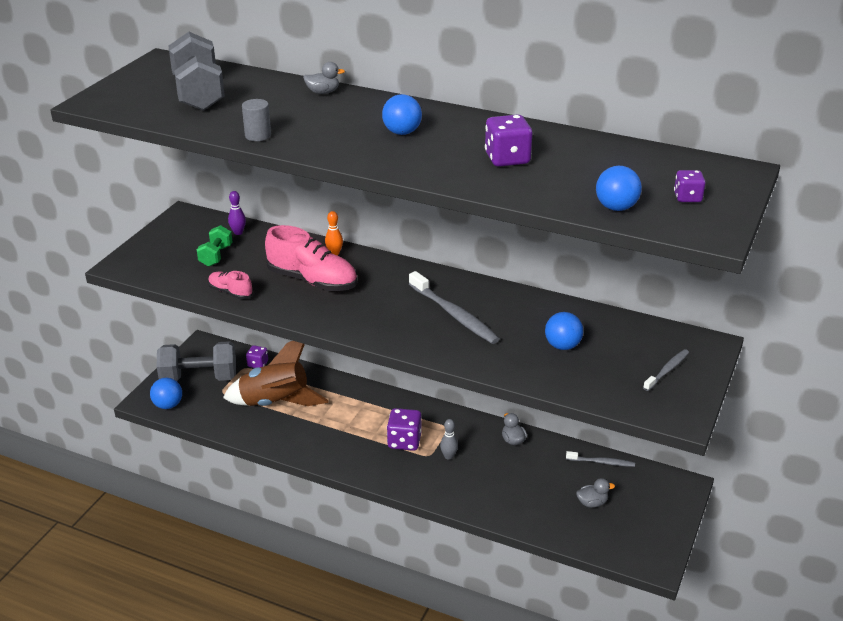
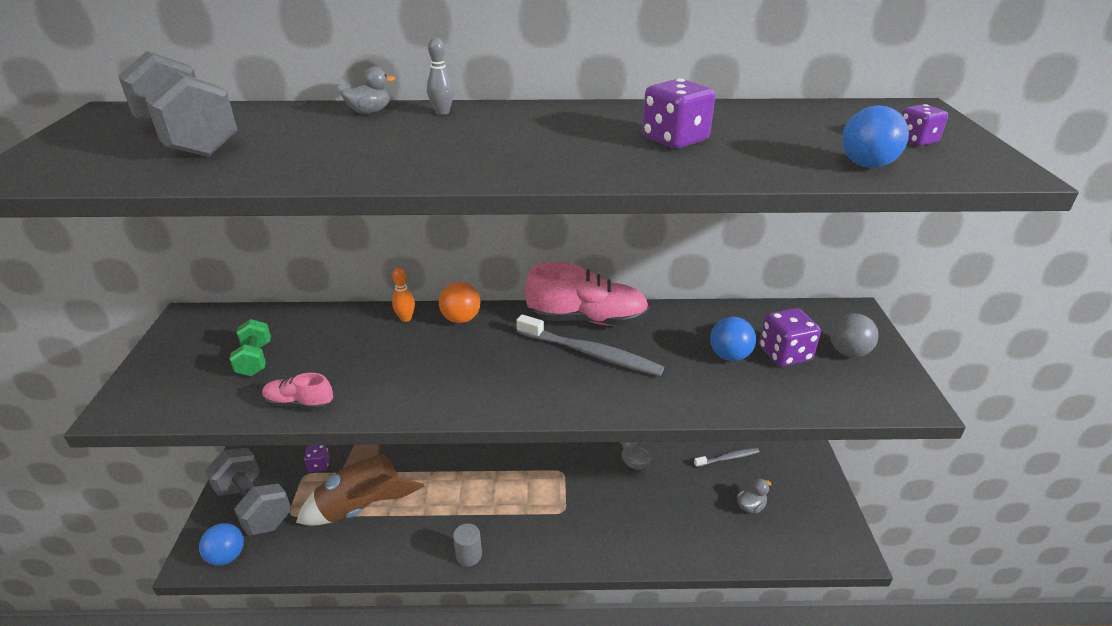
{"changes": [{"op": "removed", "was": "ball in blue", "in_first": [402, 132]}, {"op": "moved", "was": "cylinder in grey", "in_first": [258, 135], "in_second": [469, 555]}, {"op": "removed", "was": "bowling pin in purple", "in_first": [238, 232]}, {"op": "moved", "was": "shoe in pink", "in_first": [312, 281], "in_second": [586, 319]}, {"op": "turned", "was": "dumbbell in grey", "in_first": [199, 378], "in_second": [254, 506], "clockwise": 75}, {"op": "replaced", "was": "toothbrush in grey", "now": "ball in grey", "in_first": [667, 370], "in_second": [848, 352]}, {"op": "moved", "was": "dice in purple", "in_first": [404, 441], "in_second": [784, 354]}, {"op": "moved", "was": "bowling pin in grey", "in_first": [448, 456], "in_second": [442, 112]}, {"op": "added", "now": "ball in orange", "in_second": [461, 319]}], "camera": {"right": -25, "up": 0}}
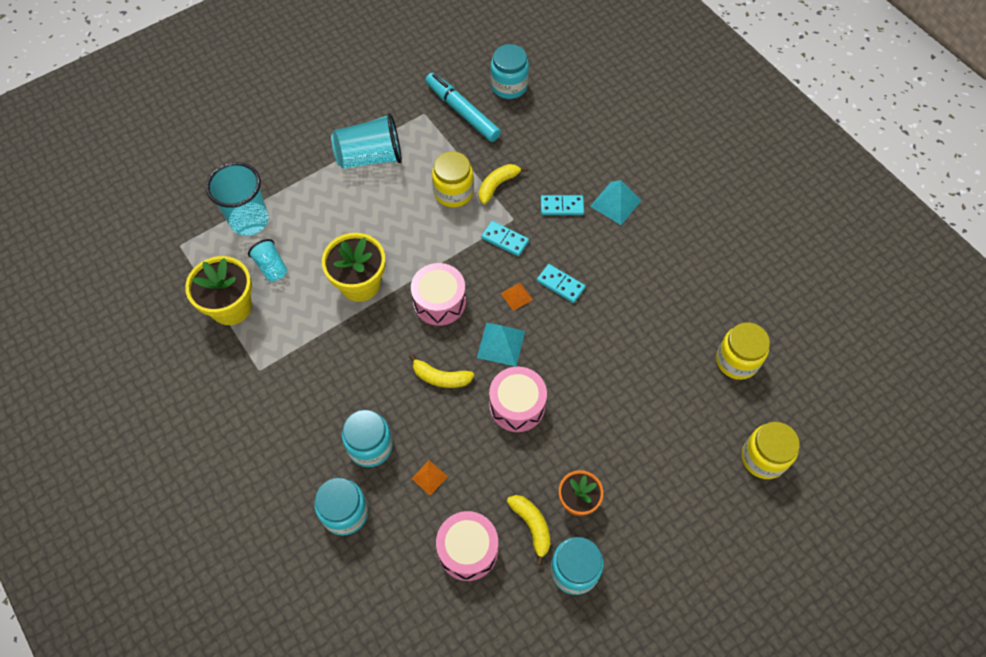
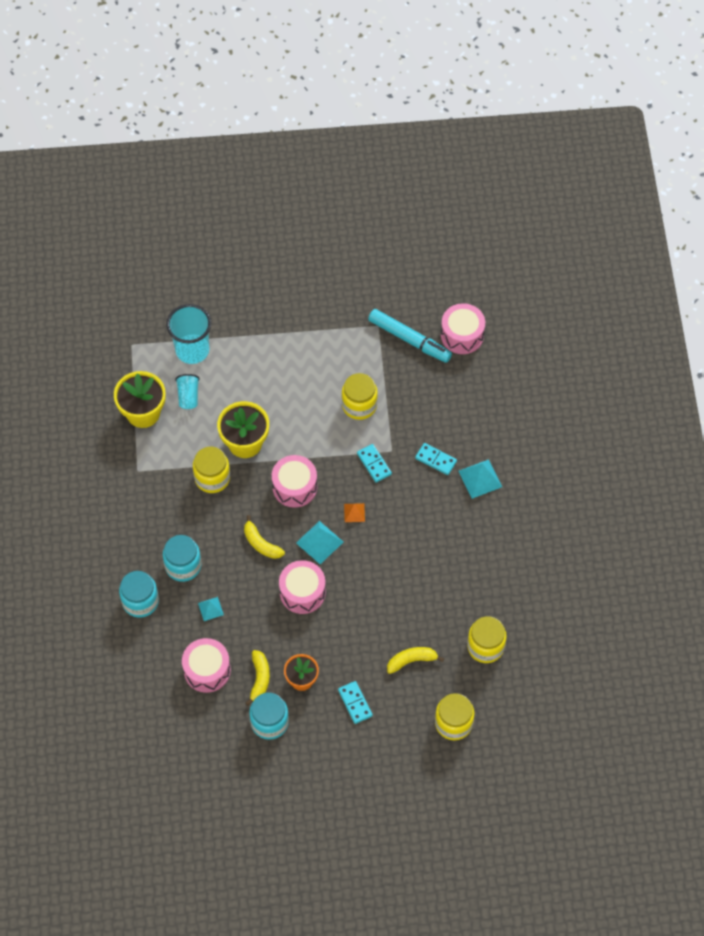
{"changes": [{"op": "replaced", "was": "jar in turquoise", "now": "drum in pink", "in_first": [509, 86], "in_second": [462, 335]}, {"op": "turned", "was": "marker in turquoise", "in_first": [462, 112], "in_second": [409, 339], "clockwise": 135}, {"op": "removed", "was": "cup in turquoise", "in_first": [370, 157]}, {"op": "moved", "was": "banana in yellow", "in_first": [497, 185], "in_second": [411, 660]}, {"op": "moved", "was": "domino in turquoise", "in_first": [560, 284], "in_second": [355, 703]}, {"op": "recoloured", "was": "pyramid in orange", "now": "pyramid in turquoise", "in_first": [429, 477], "in_second": [210, 609]}, {"op": "added", "now": "jar in yellow", "in_second": [212, 478]}], "camera": {"right": 30, "up": 0}}
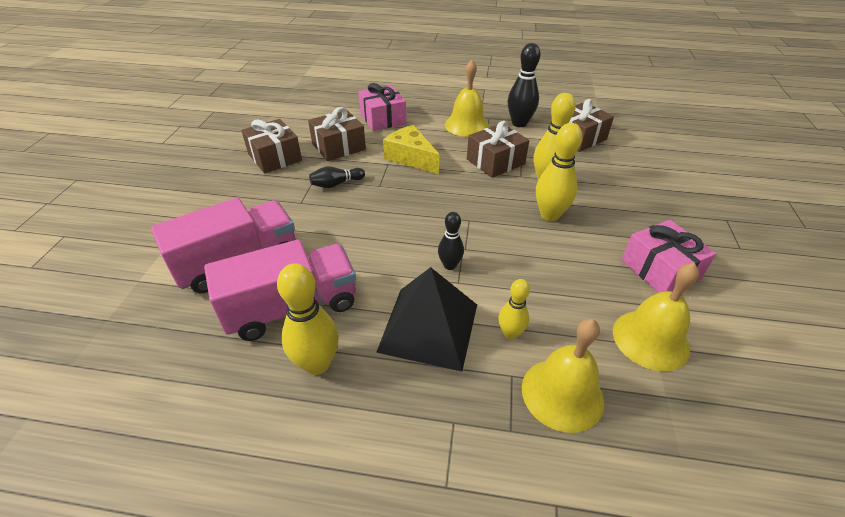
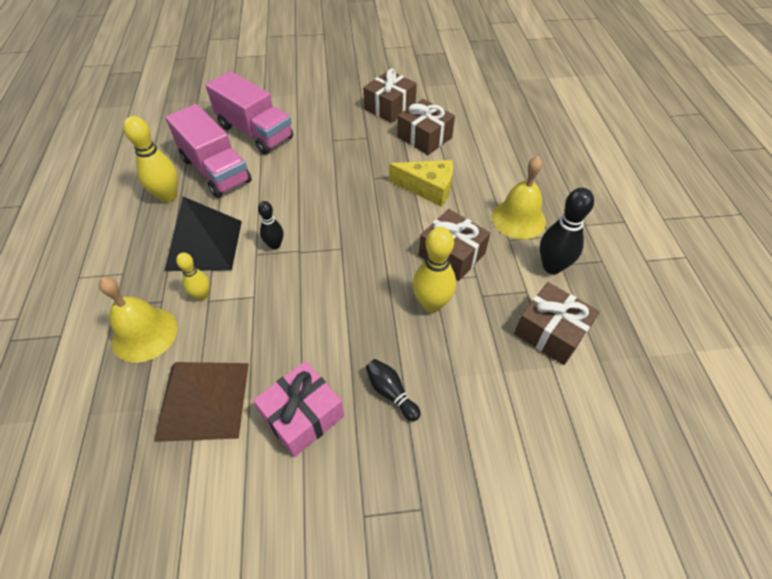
{"changes": [{"op": "removed", "was": "gift in pink", "in_first": [383, 119]}, {"op": "removed", "was": "bowling pin in yellow", "in_first": [549, 215]}, {"op": "turned", "was": "cheese in yellow", "in_first": [411, 158], "in_second": [428, 188], "clockwise": 75}, {"op": "moved", "was": "bowling pin in black", "in_first": [336, 184], "in_second": [391, 392]}, {"op": "replaced", "was": "bell in yellow", "now": "pyramid in brown", "in_first": [650, 339], "in_second": [203, 400]}], "camera": {"right": 75, "up": 10}}
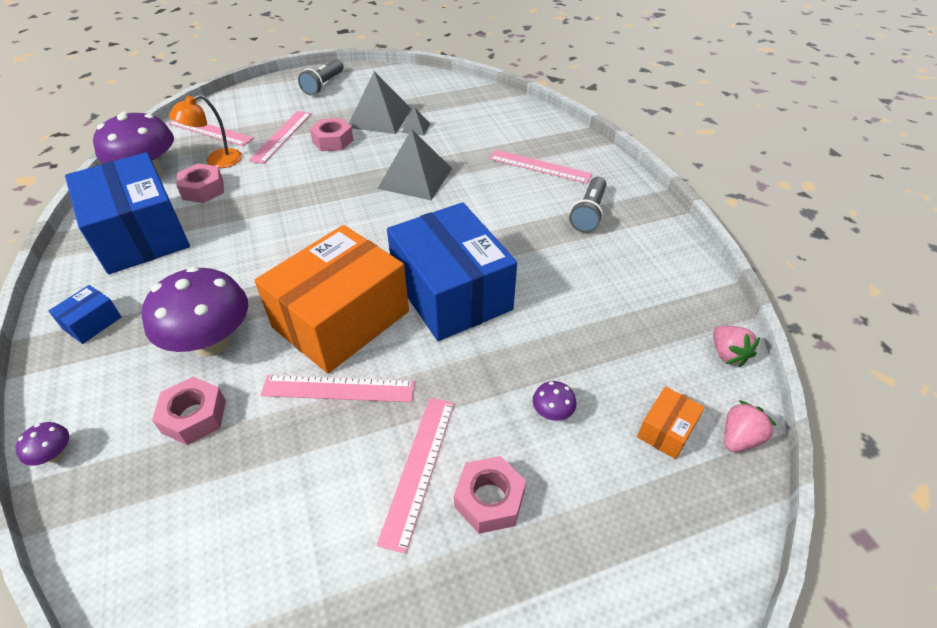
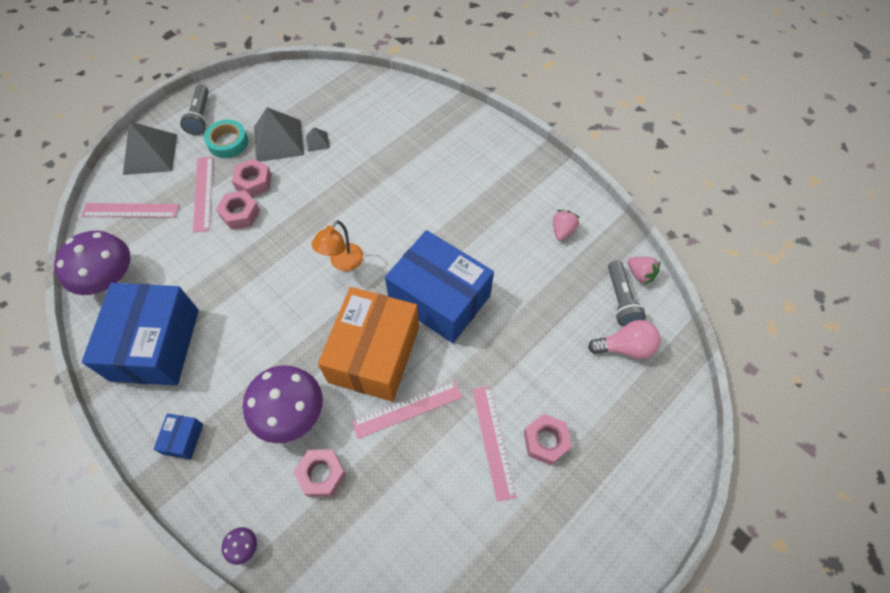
{"changes": [{"op": "moved", "was": "lamp in orange", "in_first": [216, 161], "in_second": [342, 263]}, {"op": "moved", "was": "pyramid in grey", "in_first": [415, 178], "in_second": [150, 154]}, {"op": "removed", "was": "ruler in pink", "in_first": [539, 166]}, {"op": "turned", "was": "box in blue", "in_first": [140, 234], "in_second": [155, 344], "clockwise": 60}, {"op": "moved", "was": "nut in pink", "in_first": [203, 189], "in_second": [240, 214]}, {"op": "moved", "was": "flashlight in grey", "in_first": [589, 213], "in_second": [621, 300]}, {"op": "removed", "was": "mushroom in purple", "in_first": [552, 413]}, {"op": "replaced", "was": "box in orange", "now": "light bulb in pink", "in_first": [666, 430], "in_second": [625, 347]}, {"op": "moved", "was": "strawberry in pink", "in_first": [739, 438], "in_second": [562, 231]}, {"op": "added", "now": "tape in turquoise", "in_second": [228, 142]}], "camera": {"right": -25, "up": 15}}
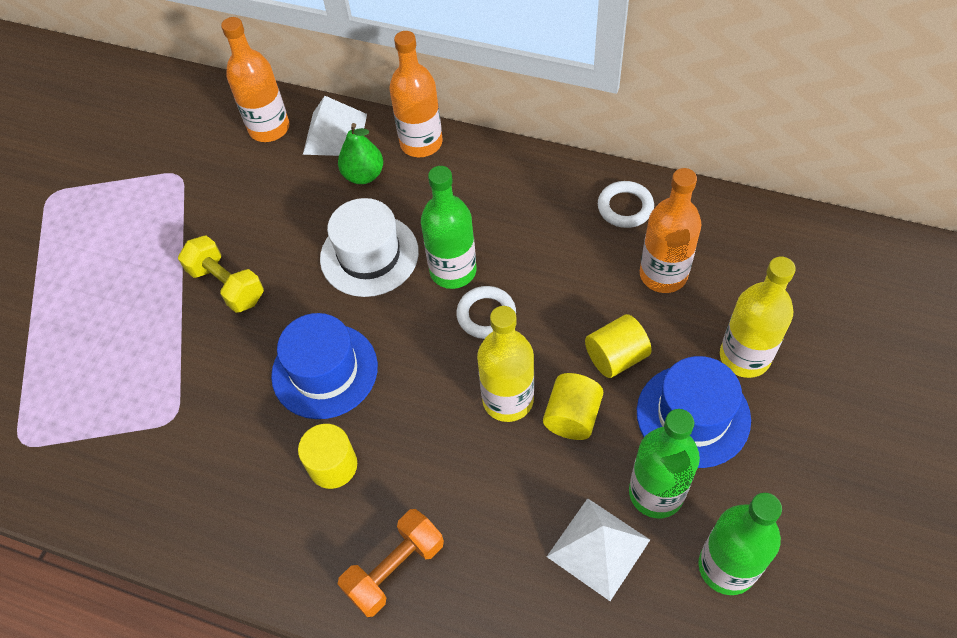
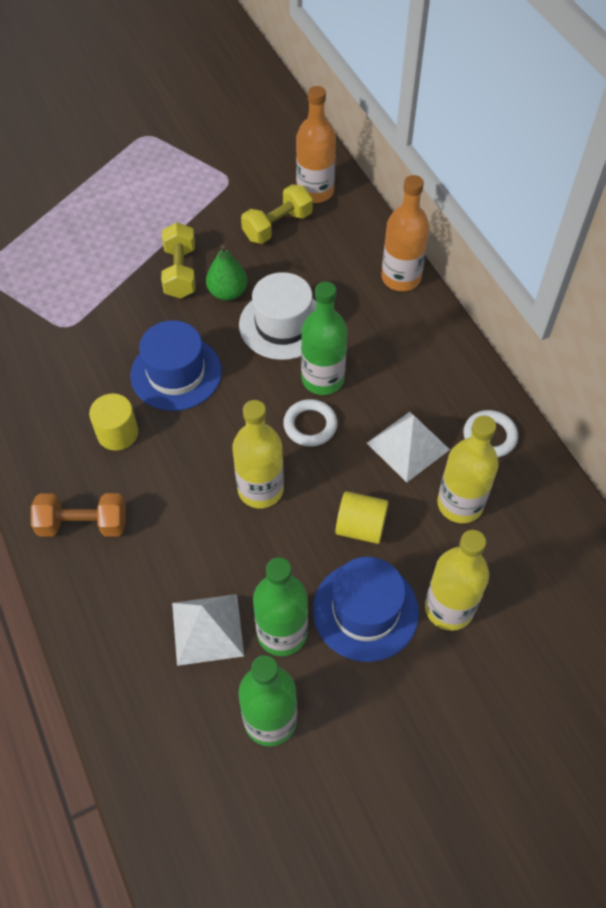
{"changes": [{"op": "moved", "was": "pyramid in white", "in_first": [335, 134], "in_second": [407, 446]}, {"op": "moved", "was": "pear in green", "in_first": [363, 175], "in_second": [228, 292]}, {"op": "recoloured", "was": "bottle in orange", "now": "bottle in yellow", "in_first": [663, 275], "in_second": [460, 504]}, {"op": "removed", "was": "cylinder in yellow", "in_first": [572, 417]}, {"op": "added", "now": "dumbbell in yellow", "in_second": [277, 226]}], "camera": {"right": 40, "up": 0}}
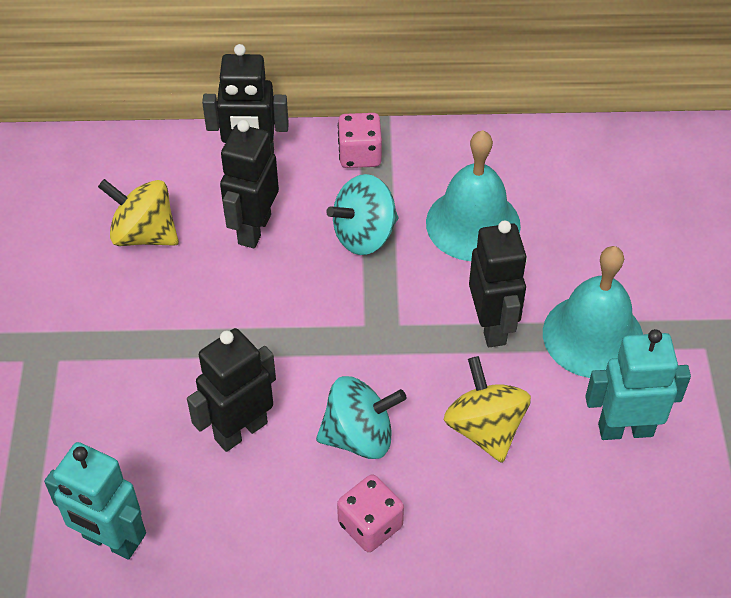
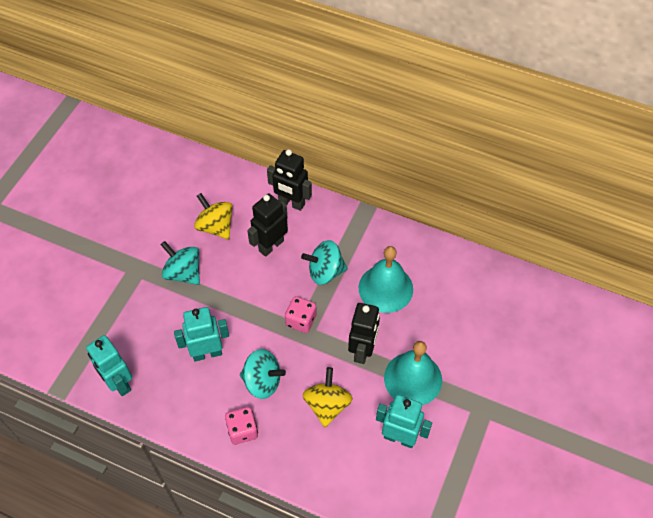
{"changes": [{"op": "moved", "was": "dice in pink", "in_first": [360, 155], "in_second": [301, 320]}, {"op": "recoloured", "was": "robot in black", "now": "robot in turquoise", "in_first": [240, 430], "in_second": [207, 353]}, {"op": "added", "now": "spinning top in turquoise", "in_second": [183, 273]}], "camera": {"right": 25, "up": 5}}
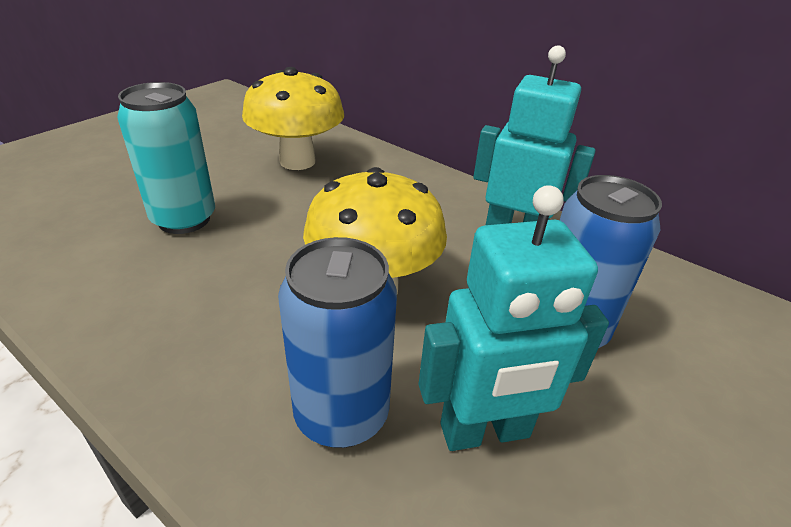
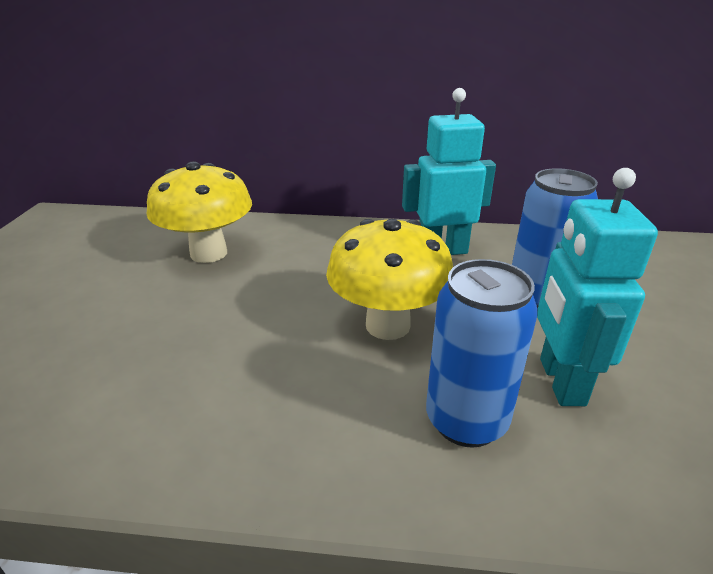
{"changes": [{"op": "removed", "was": "can in turquoise", "in_first": [184, 219]}, {"op": "turned", "was": "robot in turquoise", "in_first": [485, 432], "in_second": [560, 381], "clockwise": 135}], "camera": {"right": -30, "up": -5}}
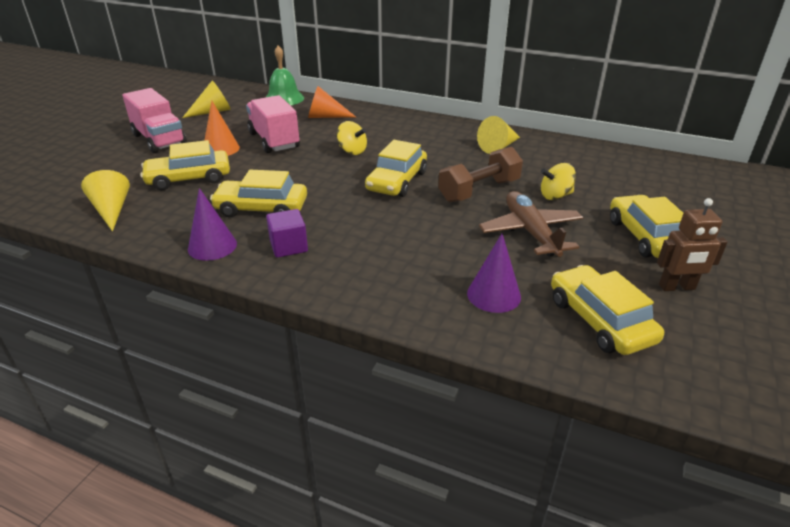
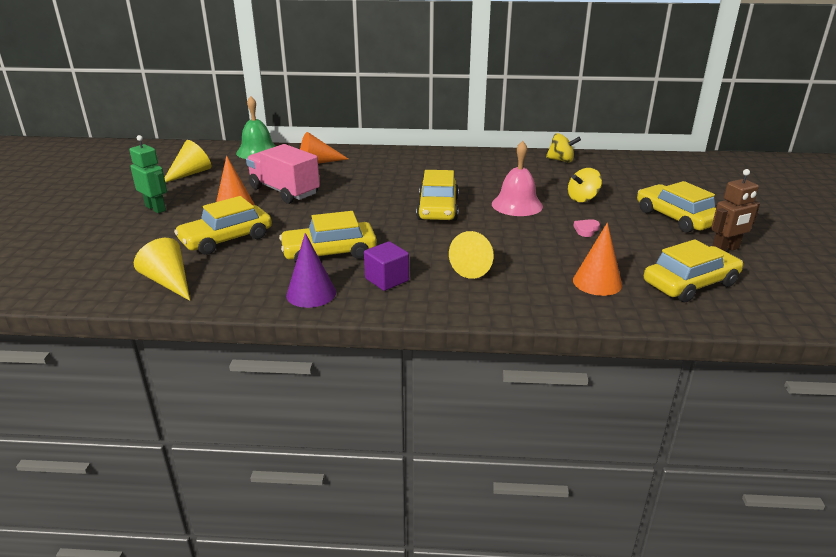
{"changes": [{"op": "replaced", "was": "truck in pink", "now": "robot in green", "in_first": [159, 140], "in_second": [156, 208]}, {"op": "moved", "was": "cone in yellow", "in_first": [498, 147], "in_second": [476, 266]}, {"op": "moved", "was": "spinning top in yellow", "in_first": [352, 151], "in_second": [561, 160]}, {"op": "replaced", "was": "dumbbell in brown", "now": "bell in pink", "in_first": [479, 191], "in_second": [517, 205]}, {"op": "replaced", "was": "plane in brown", "now": "heart in pink", "in_first": [530, 232], "in_second": [586, 230]}, {"op": "recoloured", "was": "cone in purple", "now": "cone in orange", "in_first": [493, 295], "in_second": [597, 282]}, {"op": "turned", "was": "car in yellow", "in_first": [600, 320], "in_second": [690, 283], "clockwise": 105}], "camera": {"right": -20, "up": -5}}
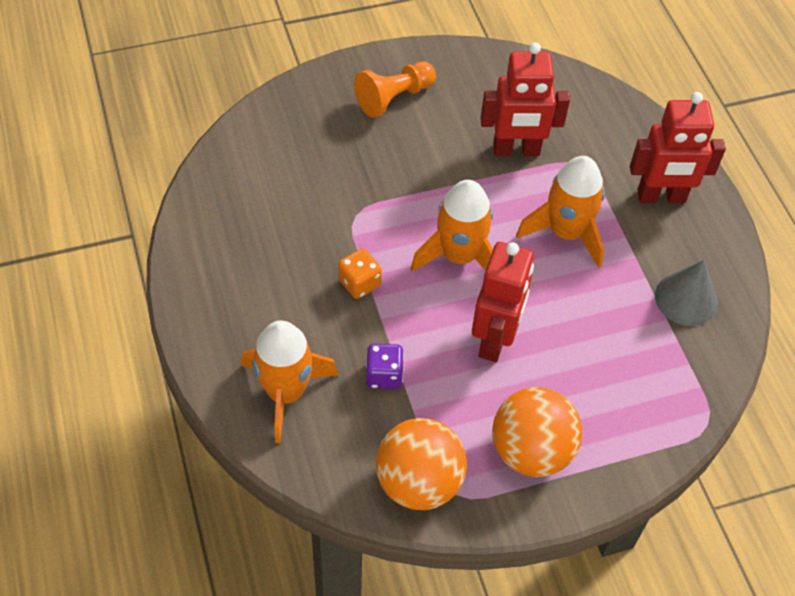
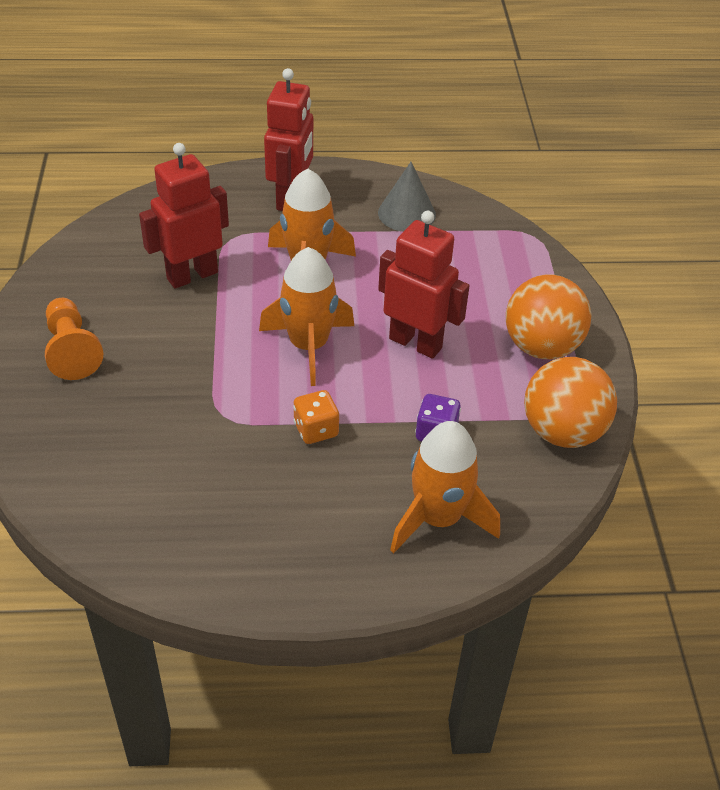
{"changes": [{"op": "turned", "was": "robot in red", "in_first": [516, 150], "in_second": [192, 275], "clockwise": -135}], "camera": {"right": -75, "up": -10}}
